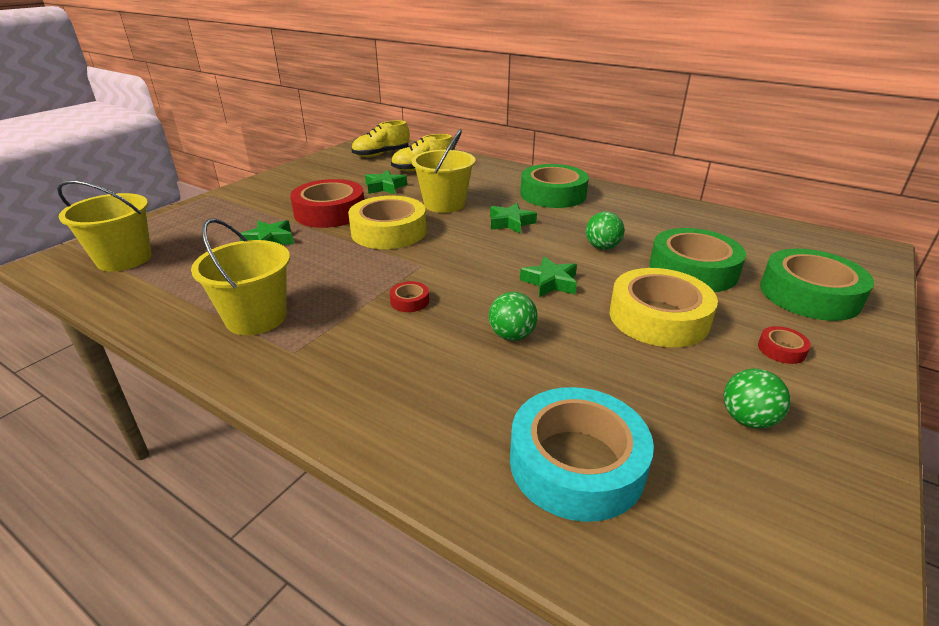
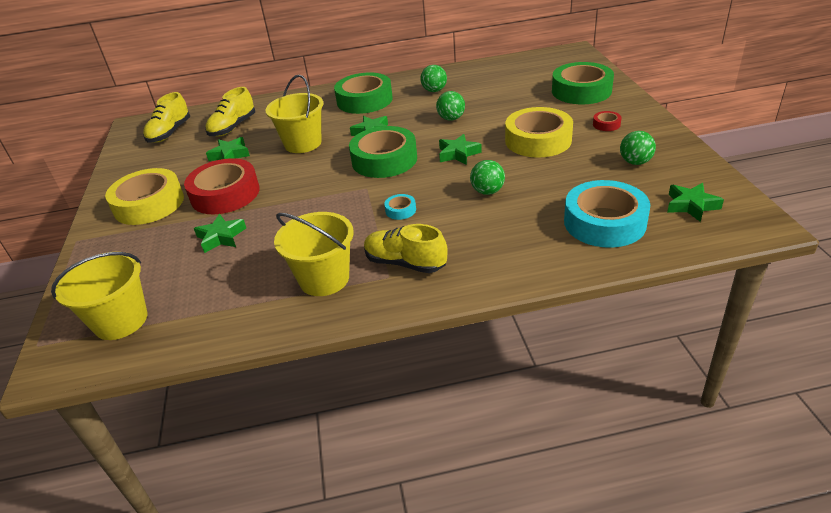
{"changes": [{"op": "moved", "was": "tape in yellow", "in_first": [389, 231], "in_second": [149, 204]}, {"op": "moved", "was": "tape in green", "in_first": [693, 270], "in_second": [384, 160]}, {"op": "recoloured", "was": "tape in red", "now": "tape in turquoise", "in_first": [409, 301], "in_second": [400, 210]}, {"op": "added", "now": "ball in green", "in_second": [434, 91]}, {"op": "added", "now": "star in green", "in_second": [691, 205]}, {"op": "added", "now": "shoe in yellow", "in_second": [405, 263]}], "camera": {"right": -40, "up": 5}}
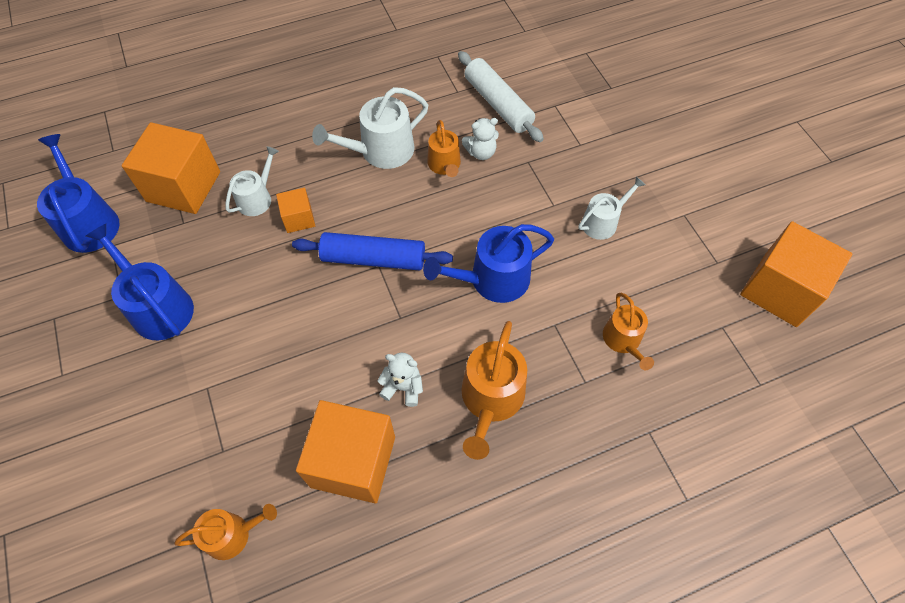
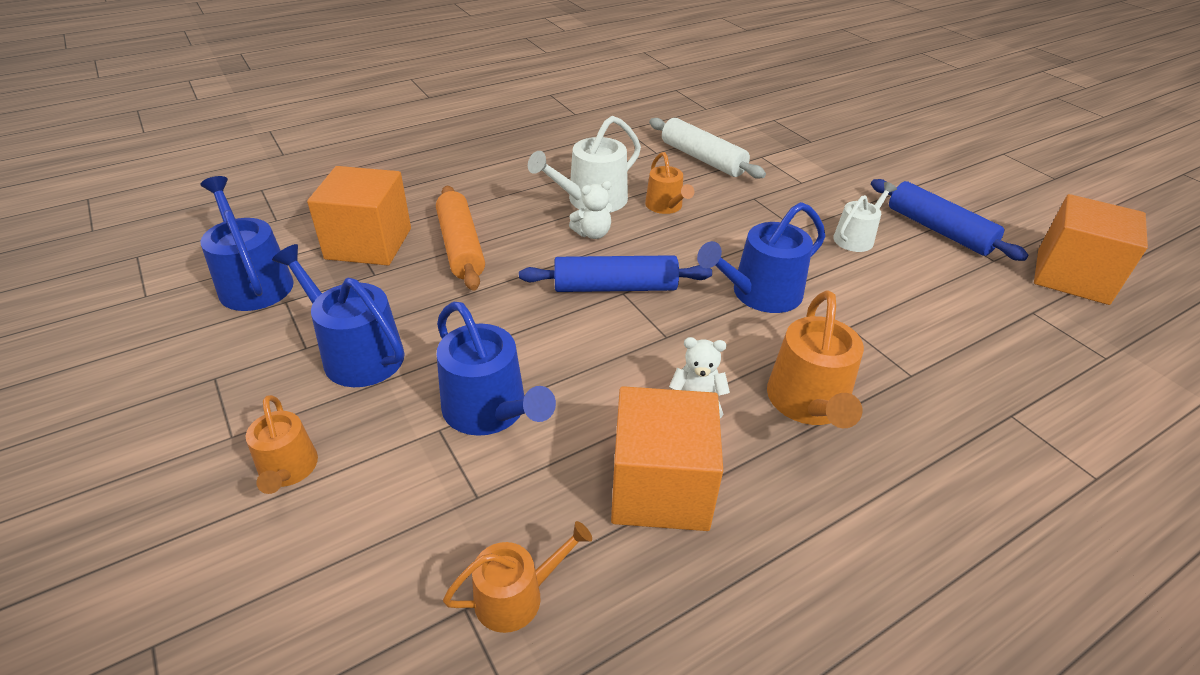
{"changes": [{"op": "moved", "was": "teddy bear in white", "in_first": [481, 152], "in_second": [592, 234]}, {"op": "replaced", "was": "watering can in white", "now": "rolling pin in orange", "in_first": [257, 198], "in_second": [460, 247]}, {"op": "removed", "was": "cube in orange", "in_first": [299, 218]}, {"op": "moved", "was": "watering can in orange", "in_first": [623, 341], "in_second": [288, 470]}, {"op": "added", "now": "rolling pin in blue", "in_second": [938, 230]}, {"op": "added", "now": "watering can in blue", "in_second": [490, 411]}], "camera": {"right": -10, "up": -20}}
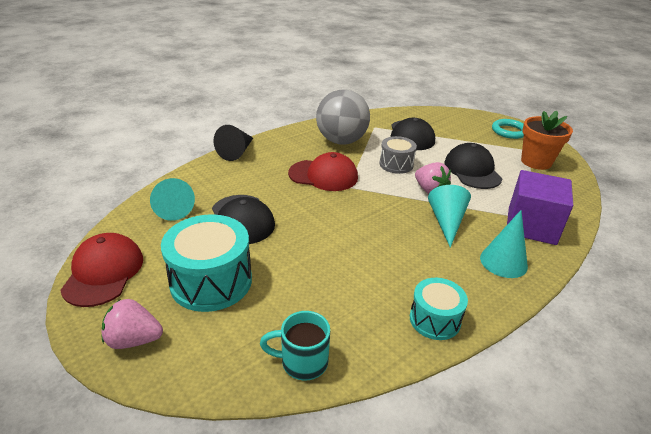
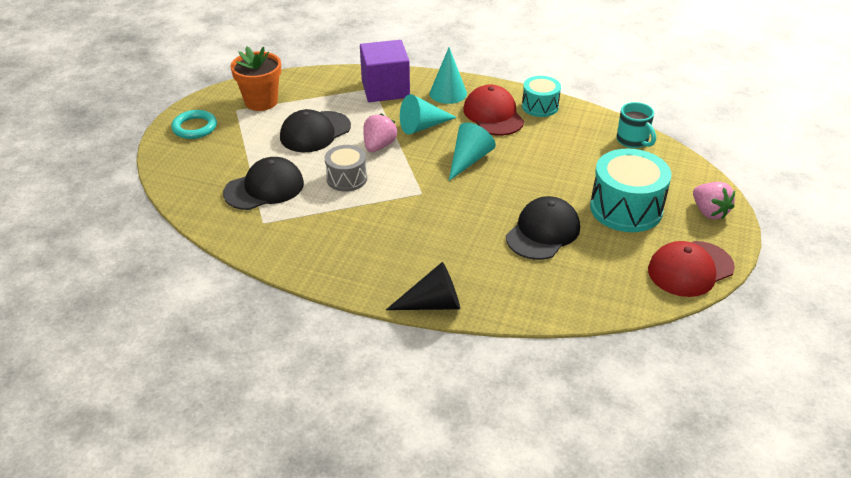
{"changes": [{"op": "removed", "was": "ball in grey", "in_first": [341, 141]}, {"op": "moved", "was": "cap in red", "in_first": [323, 175], "in_second": [493, 115]}, {"op": "moved", "was": "cone in turquoise", "in_first": [172, 207], "in_second": [469, 160]}], "camera": {"right": -120, "up": 5}}
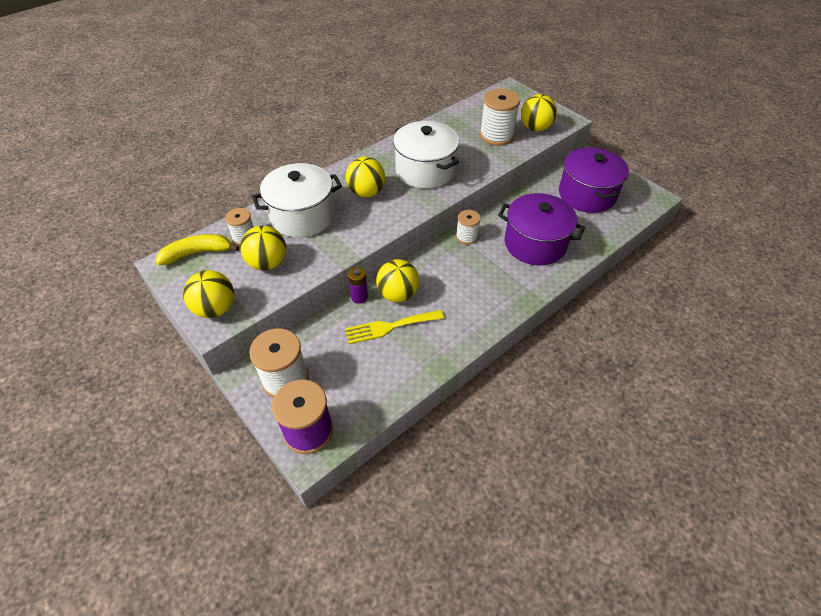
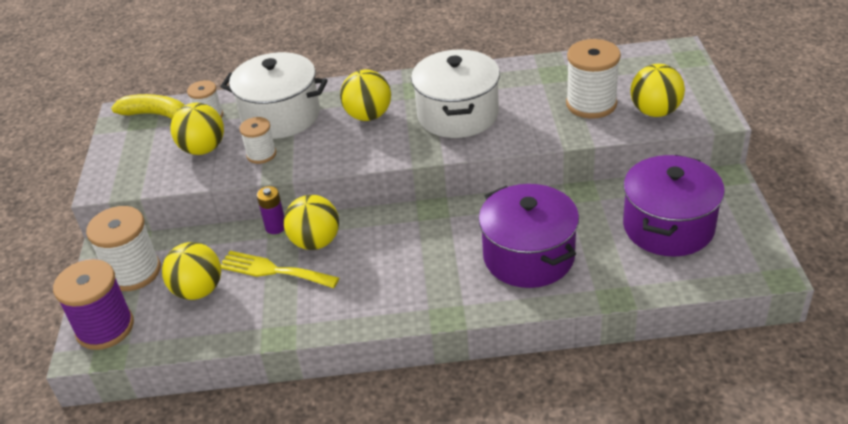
{"changes": [{"op": "moved", "was": "spool in white", "in_first": [466, 237], "in_second": [261, 154]}, {"op": "moved", "was": "ball in yellow", "in_first": [215, 308], "in_second": [198, 290]}], "camera": {"right": 40, "up": -10}}
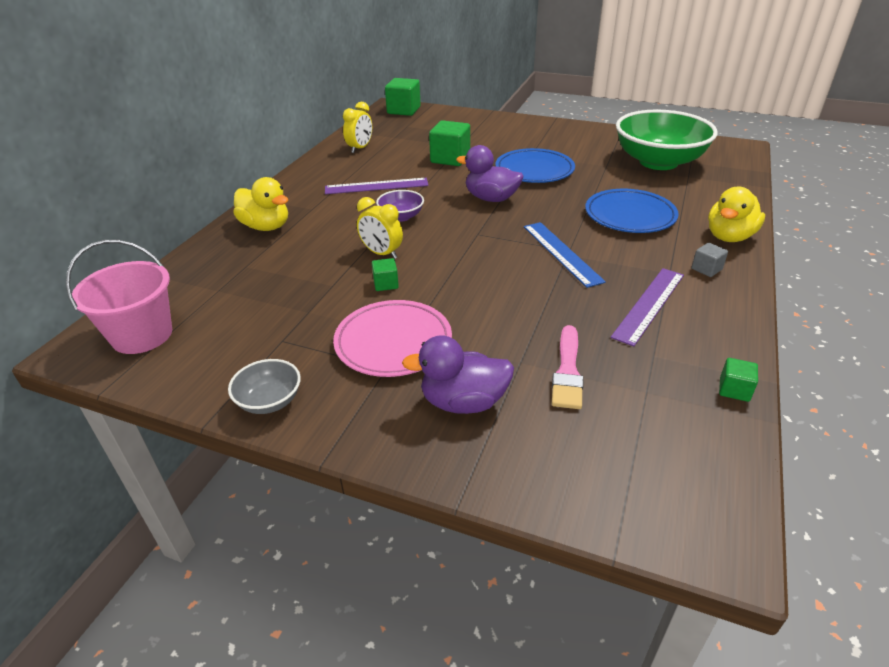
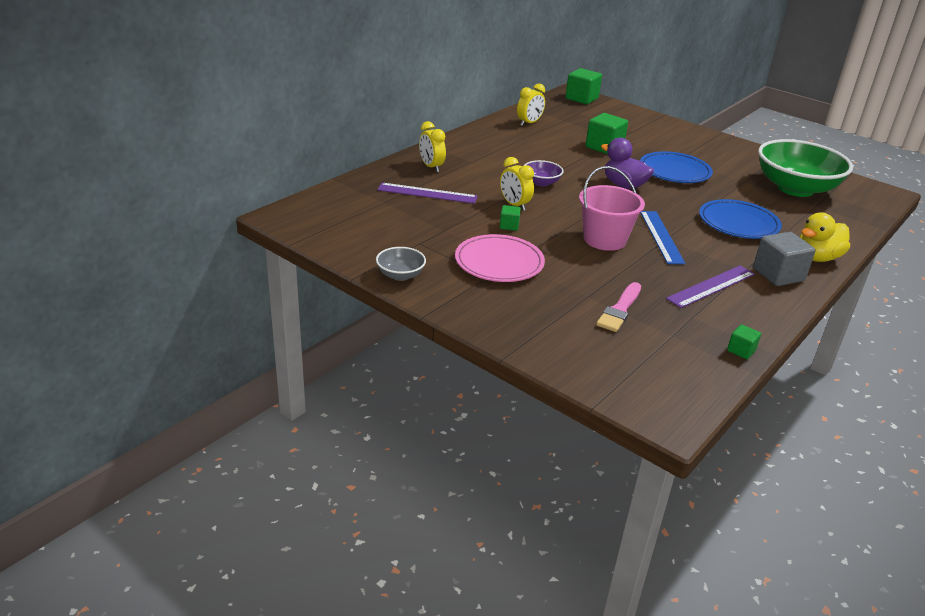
{"changes": [{"op": "replaced", "was": "duck in yellow", "now": "clock in yellow", "in_first": [266, 226], "in_second": [431, 167]}, {"op": "moved", "was": "ruler in purple", "in_first": [376, 186], "in_second": [427, 193]}, {"op": "moved", "was": "bucket in pink", "in_first": [142, 335], "in_second": [604, 239]}, {"op": "resized", "was": "cube in grey", "in_first": [706, 269], "in_second": [778, 275], "ratio": 1.94}, {"op": "removed", "was": "duck in purple", "in_first": [463, 402]}], "camera": {"right": 15, "up": -5}}
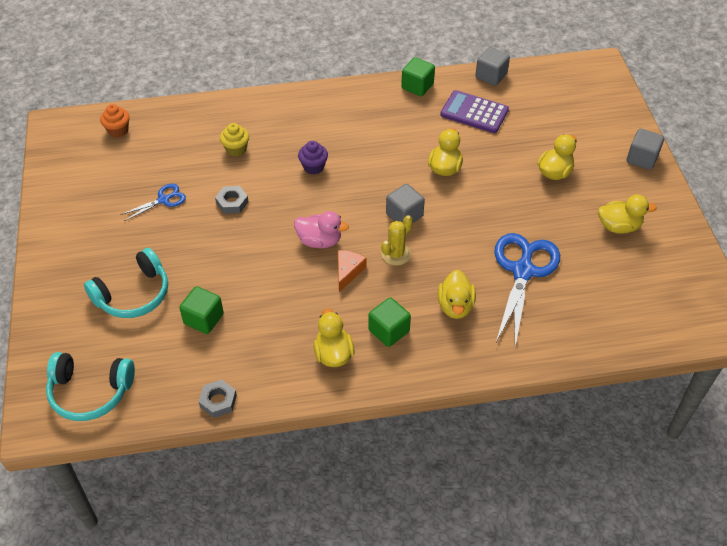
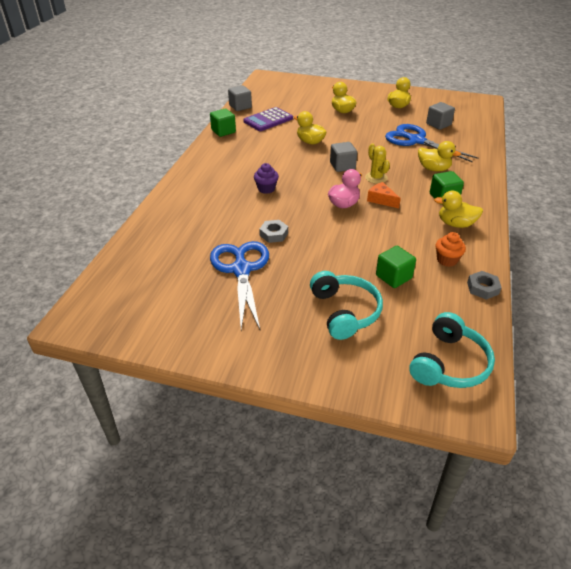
{"changes": [{"op": "moved", "was": "cupcake in orange", "in_first": [118, 130], "in_second": [447, 260]}, {"op": "removed", "was": "cupcake in yellow", "in_first": [236, 149]}, {"op": "moved", "was": "cube in grey", "in_first": [642, 158], "in_second": [438, 124]}, {"op": "resized", "was": "scissors in blue", "in_first": [163, 200], "in_second": [241, 270], "ratio": 2.0}], "camera": {"right": -65, "up": -10}}
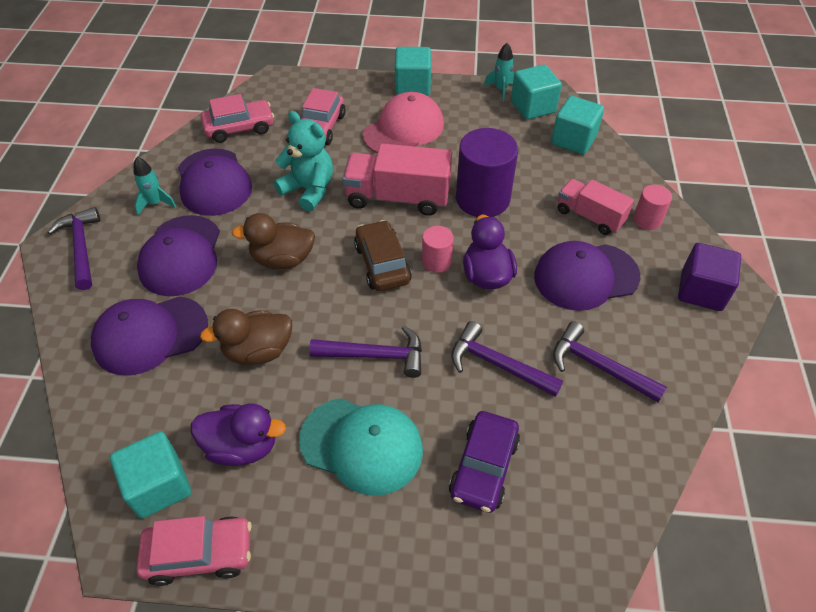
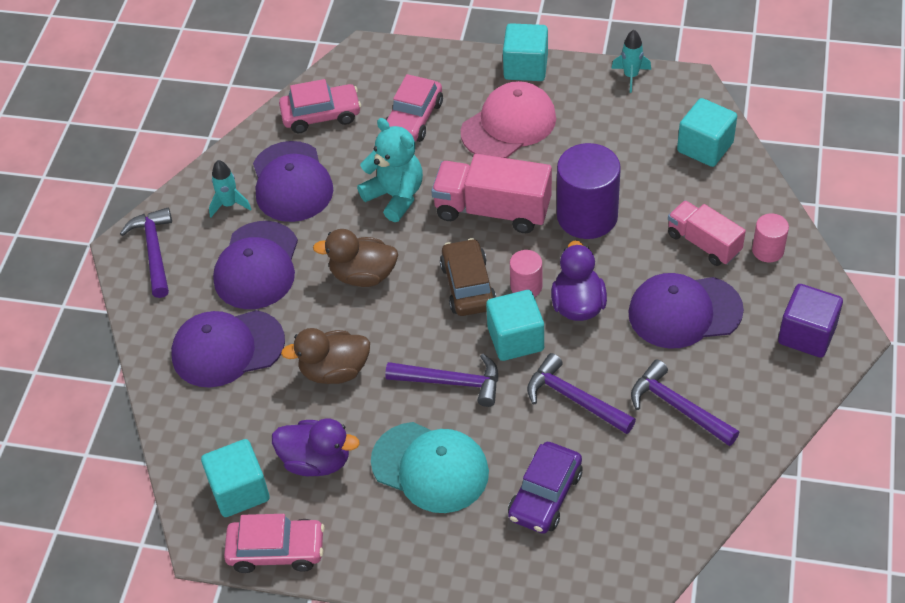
{"changes": [{"op": "moved", "was": "cube in turquoise", "in_first": [533, 107], "in_second": [515, 339]}], "camera": {"right": 10, "up": 0}}
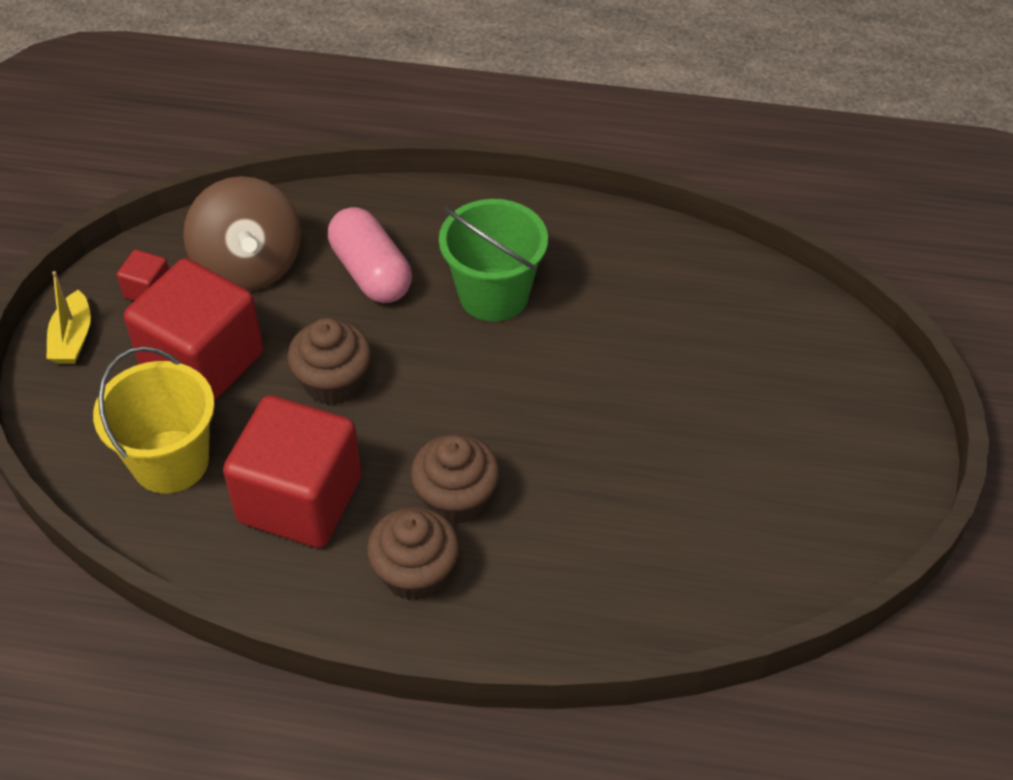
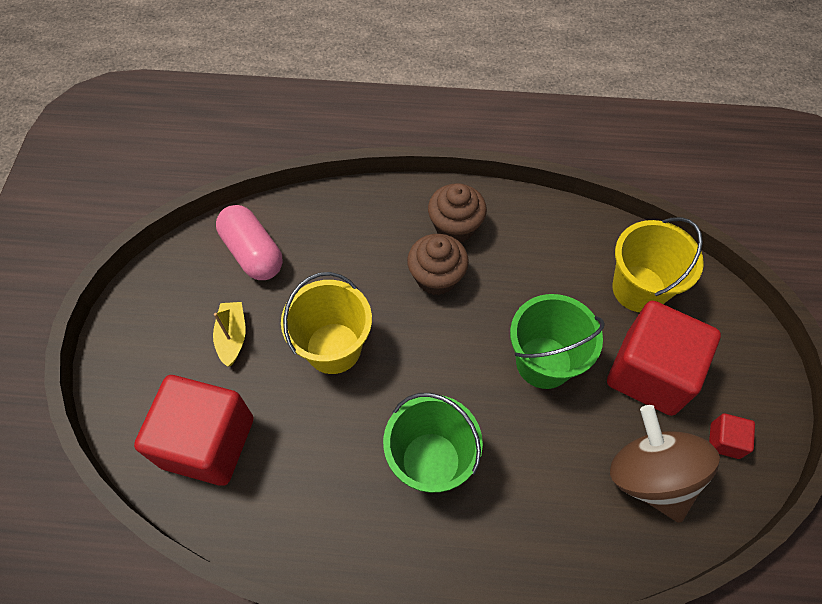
{"changes": [{"op": "moved", "was": "capsule in pink", "in_first": [370, 272], "in_second": [253, 253]}, {"op": "moved", "was": "boat in yellow", "in_first": [73, 338], "in_second": [232, 337]}, {"op": "replaced", "was": "cupcake in brown", "now": "bucket in green", "in_first": [333, 382], "in_second": [544, 362]}, {"op": "moved", "was": "cube in red", "in_first": [300, 499], "in_second": [208, 442]}, {"op": "added", "now": "bucket in yellow", "in_second": [333, 348]}], "camera": {"right": 175, "up": 10}}
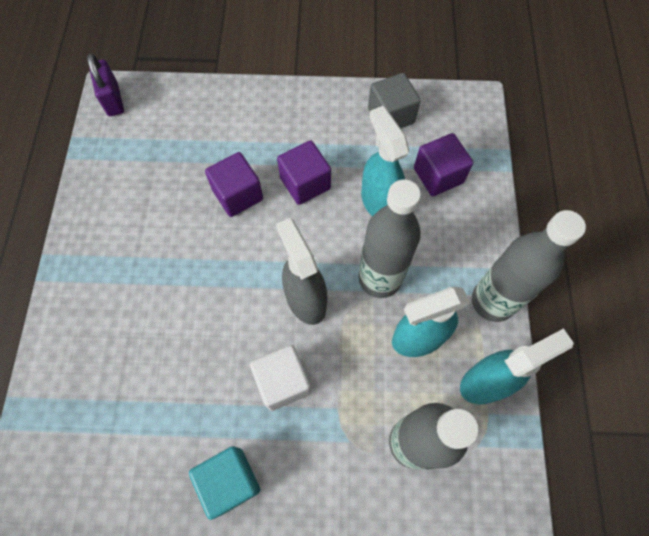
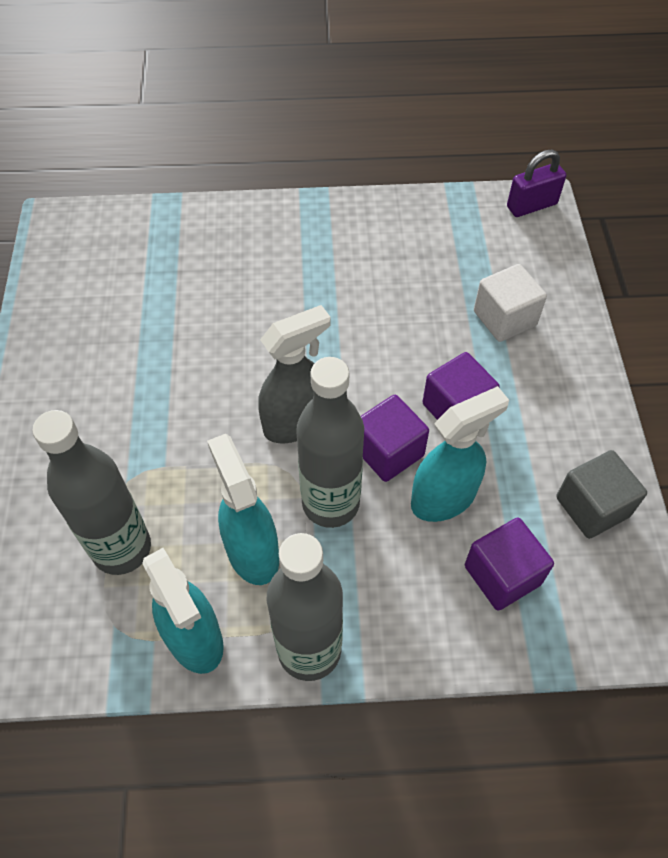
{"changes": [{"op": "moved", "was": "cube in purple", "in_first": [238, 195], "in_second": [388, 451]}, {"op": "moved", "was": "cube in white", "in_first": [283, 382], "in_second": [504, 318]}, {"op": "removed", "was": "cube in turquoise", "in_first": [230, 481]}], "camera": {"right": 85, "up": -10}}
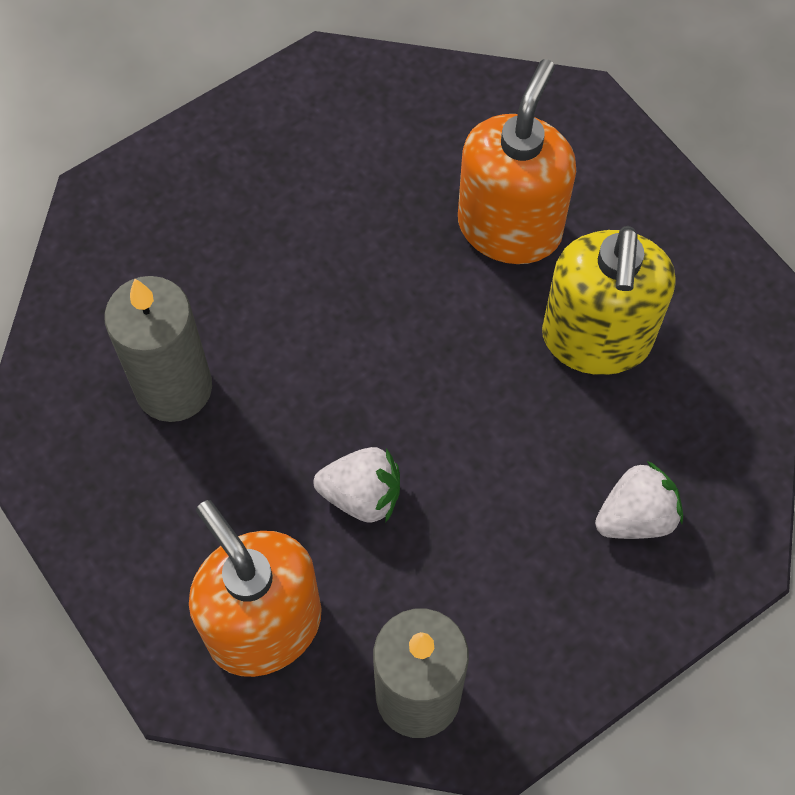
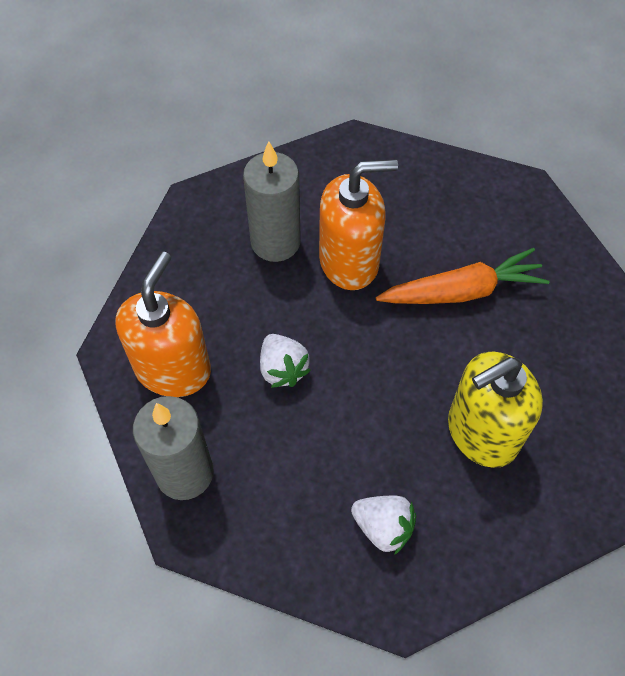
{"changes": [{"op": "moved", "was": "soap dispenser in orange", "in_first": [509, 227], "in_second": [349, 261]}, {"op": "added", "now": "carrot in orange", "in_second": [462, 291]}], "camera": {"right": 55, "up": -5}}
